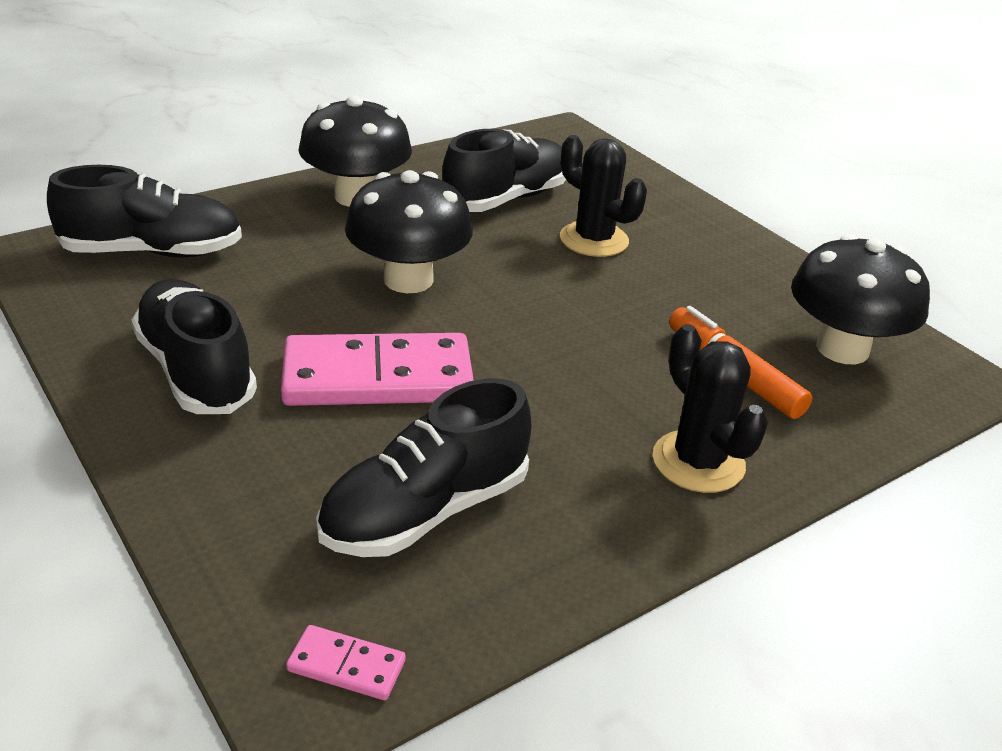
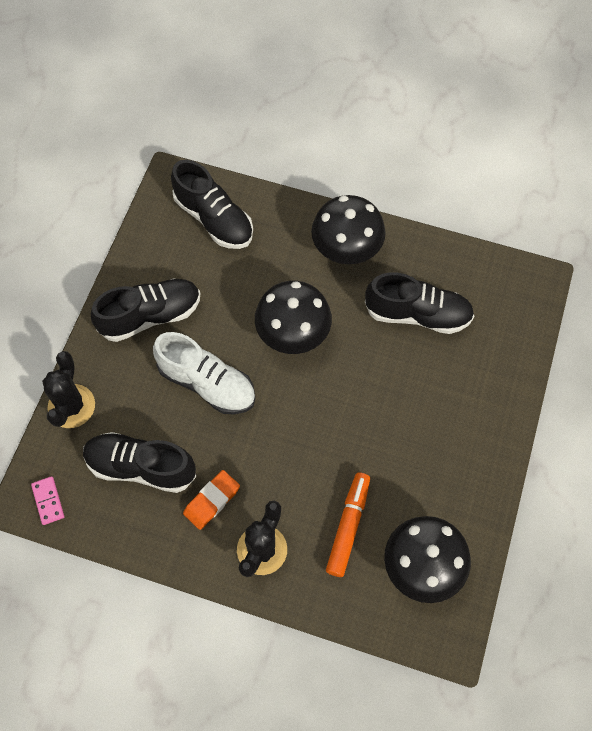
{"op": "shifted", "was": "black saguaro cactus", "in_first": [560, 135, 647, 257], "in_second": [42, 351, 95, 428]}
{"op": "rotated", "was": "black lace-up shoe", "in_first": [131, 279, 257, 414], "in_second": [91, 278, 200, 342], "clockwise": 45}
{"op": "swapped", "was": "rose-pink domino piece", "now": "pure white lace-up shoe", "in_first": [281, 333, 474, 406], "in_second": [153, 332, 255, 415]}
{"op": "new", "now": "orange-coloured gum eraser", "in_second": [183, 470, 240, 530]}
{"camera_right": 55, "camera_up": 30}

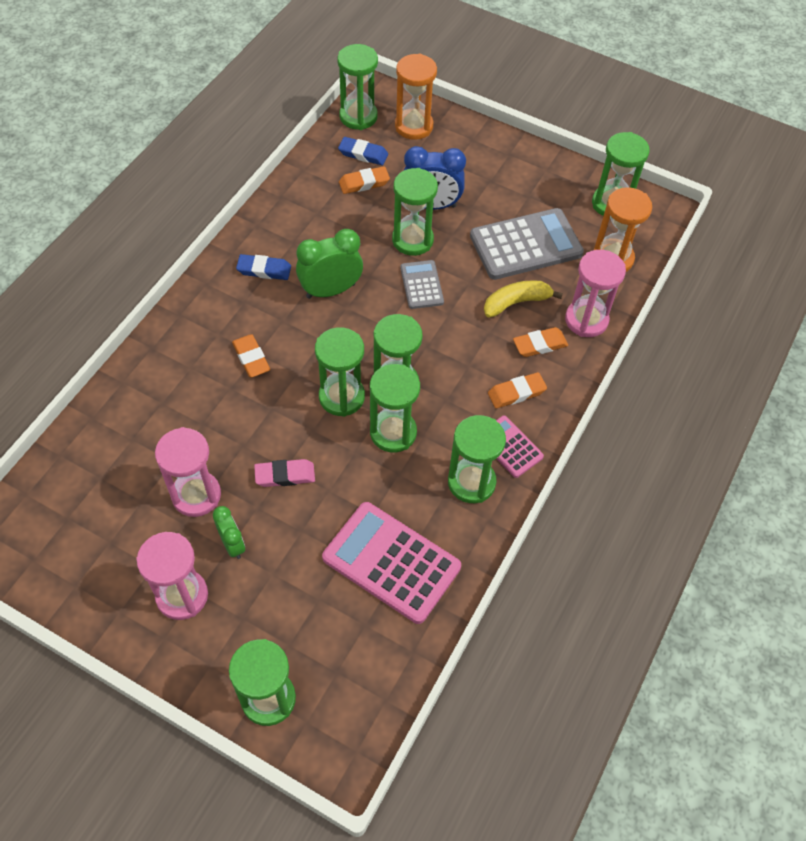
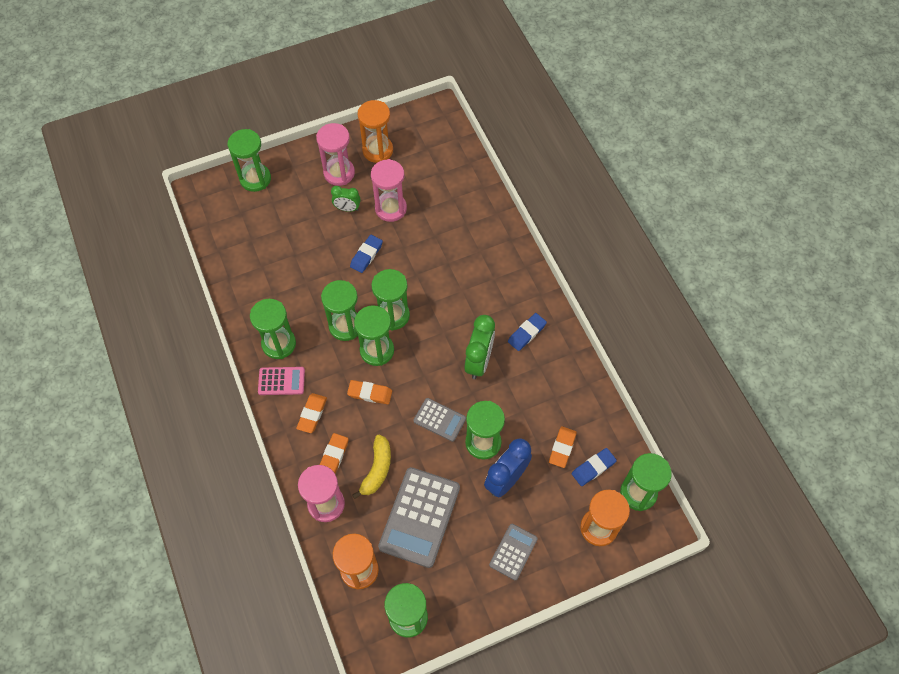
{"op": "shifted", "was": "orange-coloured gum eraser", "in_first": [232, 334, 270, 378], "in_second": [347, 380, 392, 404]}
{"op": "repainted", "was": "rose-pink gum eraser", "now": "cobalt gum eraser", "in_first": [254, 459, 315, 487], "in_second": [350, 235, 383, 273]}
{"op": "gone", "was": "rose-pink adding machine", "in_first": [322, 502, 461, 624]}
{"op": "new", "now": "orange-coloured hourglass", "in_second": [357, 100, 393, 163]}
{"op": "new", "now": "grey adding machine", "in_second": [489, 524, 538, 580]}
{"camera_right": 130, "camera_up": 5}

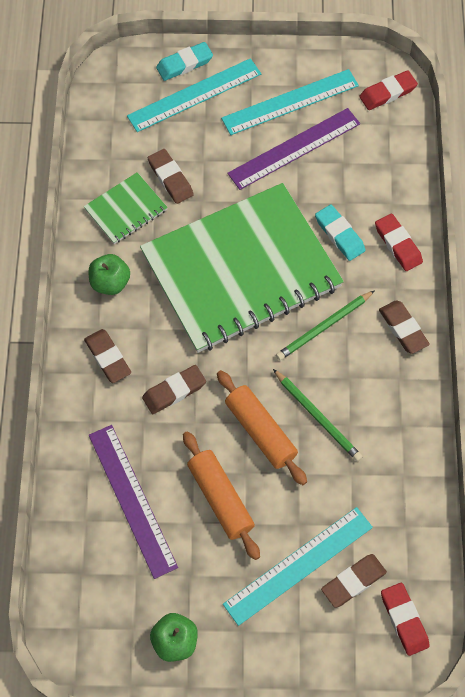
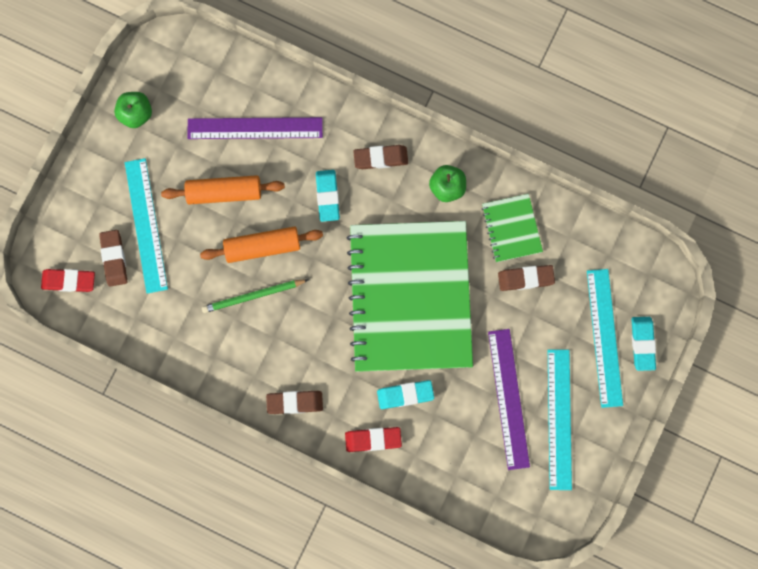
{"op": "gone", "was": "crimson gum eraser", "in_first": [359, 70, 418, 110]}
{"op": "gone", "was": "green pencil", "in_first": [276, 290, 375, 360]}
{"op": "repainted", "was": "brown gum eraser", "now": "aqua gum eraser", "in_first": [142, 365, 206, 414], "in_second": [316, 170, 340, 222]}
{"camera_right": 115, "camera_up": 15}

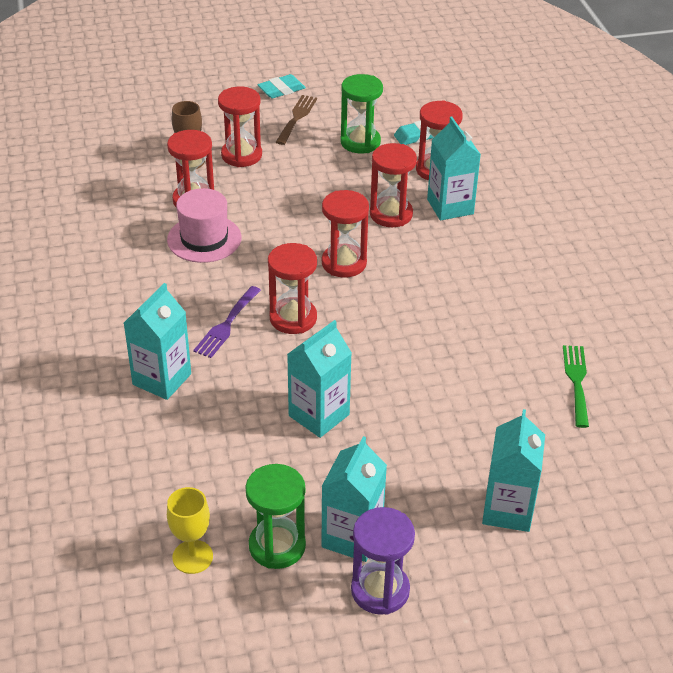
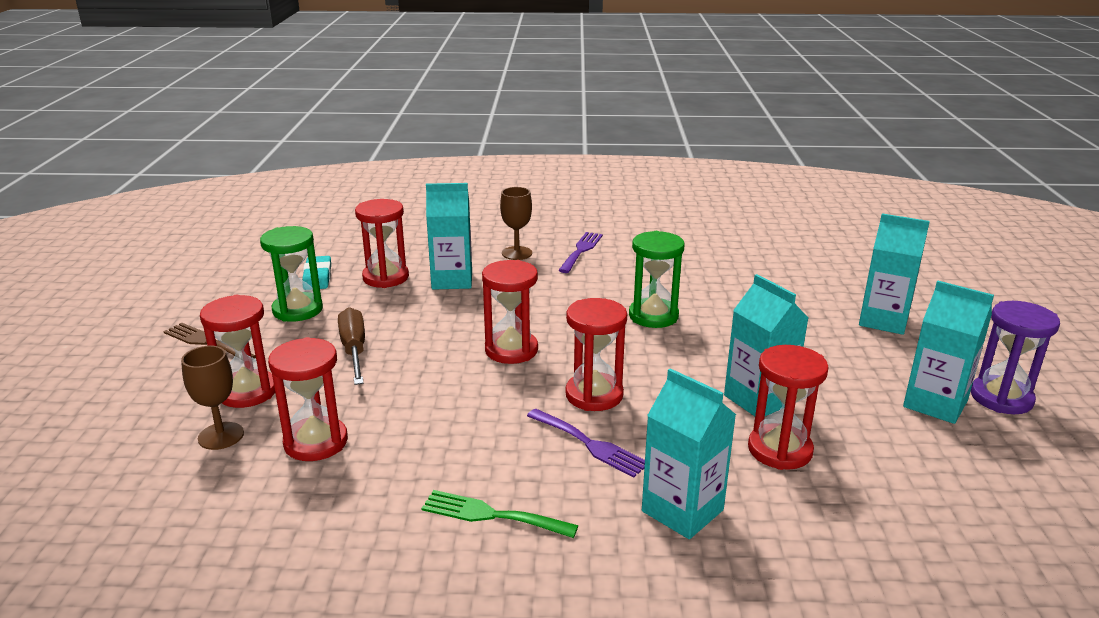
{"op": "gone", "was": "aqua gum eraser", "in_first": [257, 74, 306, 98]}
{"op": "shifted", "was": "crimson hourglass", "in_first": [370, 143, 417, 227], "in_second": [748, 345, 829, 470]}
{"op": "gone", "was": "rose-pink hat", "in_first": [167, 188, 242, 263]}
{"op": "shifted", "was": "green table fork", "in_first": [563, 345, 589, 428], "in_second": [421, 490, 578, 538]}
{"op": "shifted", "was": "green hourglass", "in_first": [245, 464, 306, 569], "in_second": [629, 231, 685, 328]}
{"op": "gone", "was": "bright yellow goblet", "in_first": [167, 487, 213, 574]}
{"op": "new", "now": "brown goblet", "in_second": [500, 187, 532, 260]}
{"op": "new", "now": "purple table fork", "in_second": [558, 232, 603, 273]}
{"op": "new", "now": "brown flat screwdriver", "in_second": [338, 307, 365, 385]}
{"camera_right": -75, "camera_up": -15}

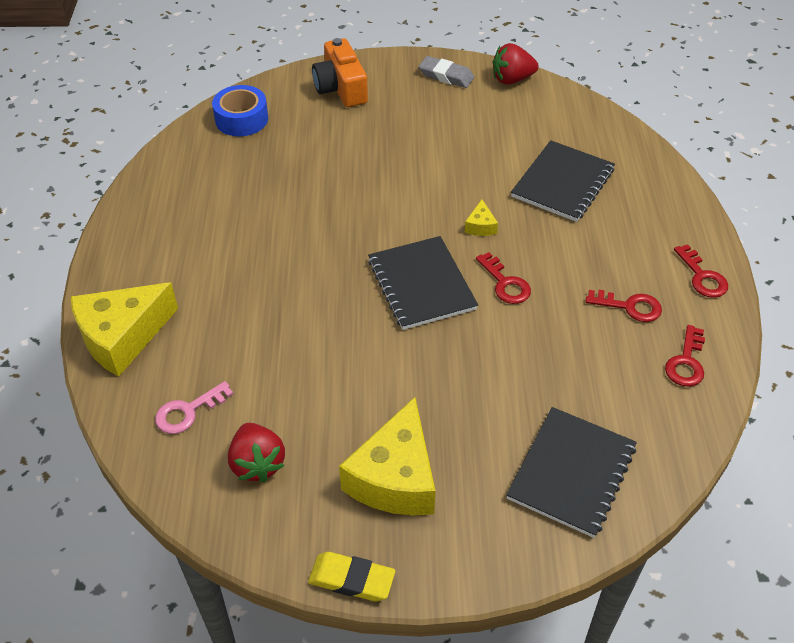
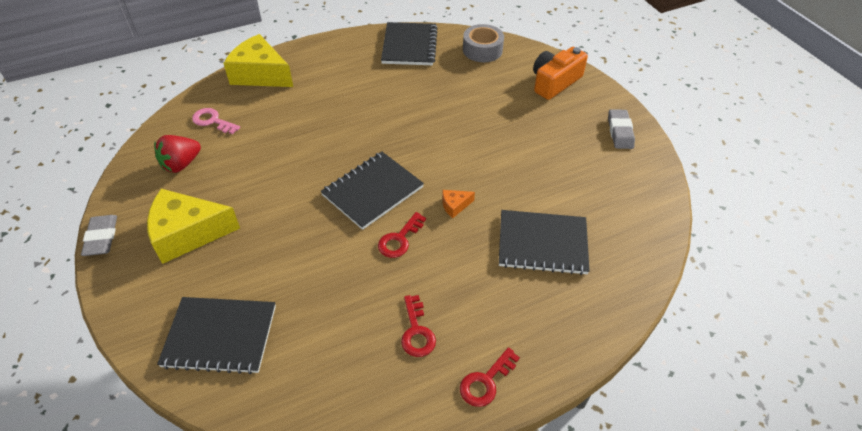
{"op": "gone", "was": "crimson berry", "in_first": [493, 43, 539, 85]}
{"op": "repainted", "was": "cobalt roll of tape", "now": "grey roll of tape", "in_first": [212, 85, 268, 136], "in_second": [463, 24, 504, 62]}
{"op": "repainted", "was": "bright yellow cheese", "now": "orange-coloured cheese", "in_first": [464, 199, 498, 236], "in_second": [442, 190, 475, 218]}
{"op": "gone", "was": "crimson key", "in_first": [665, 325, 705, 387]}
{"op": "repainted", "was": "bright yellow gum eraser", "now": "grey gum eraser", "in_first": [308, 552, 395, 602], "in_second": [81, 215, 117, 256]}
{"op": "new", "now": "black notebook", "in_second": [381, 22, 438, 65]}
{"camera_right": 65, "camera_up": 0}

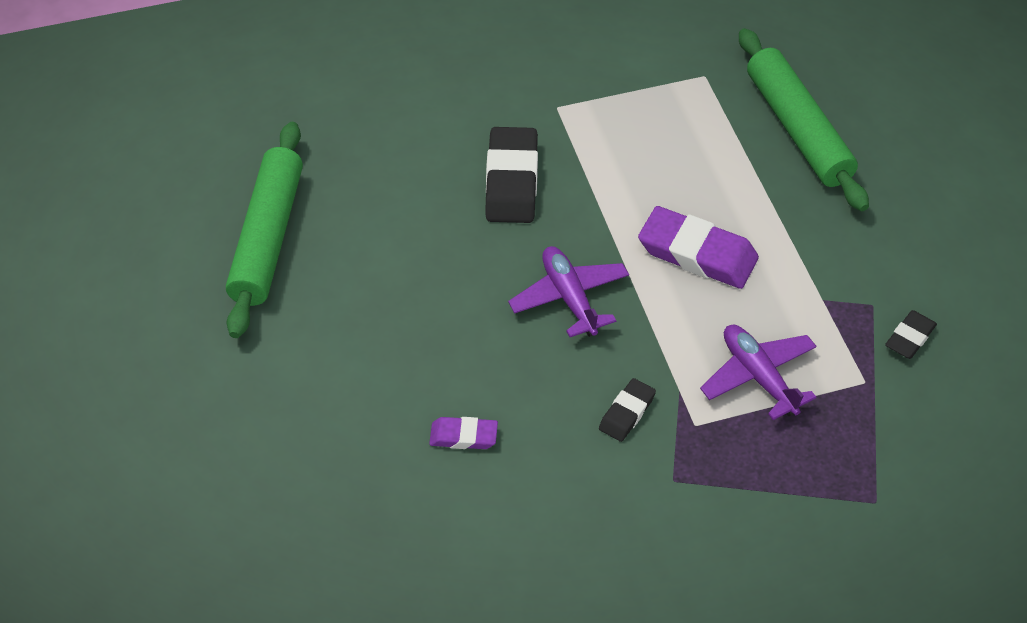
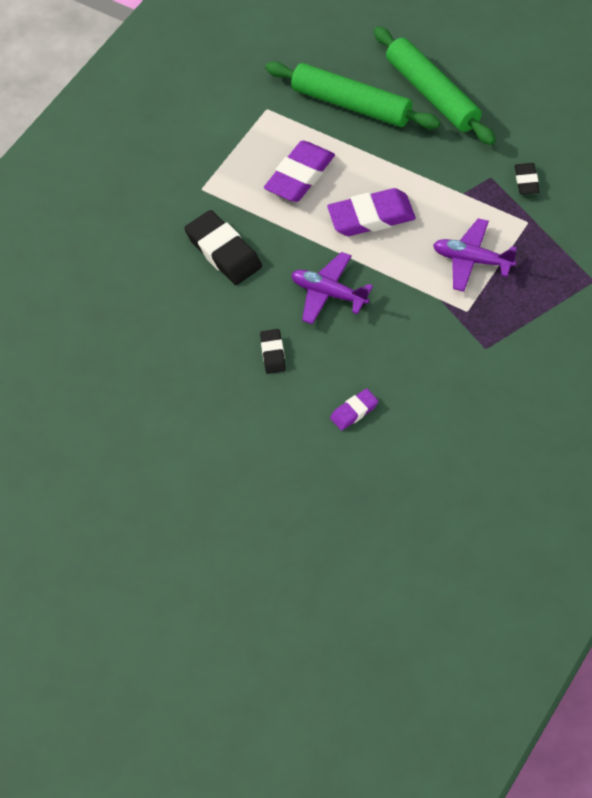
{"op": "shifted", "was": "green pastry roller", "in_first": [226, 122, 303, 338], "in_second": [374, 26, 496, 145]}
{"op": "shifted", "was": "black gum eraser", "in_first": [599, 378, 656, 442], "in_second": [260, 329, 286, 374]}
{"op": "new", "now": "purple gum eraser", "in_second": [264, 141, 335, 202]}
{"camera_right": -35, "camera_up": 5}

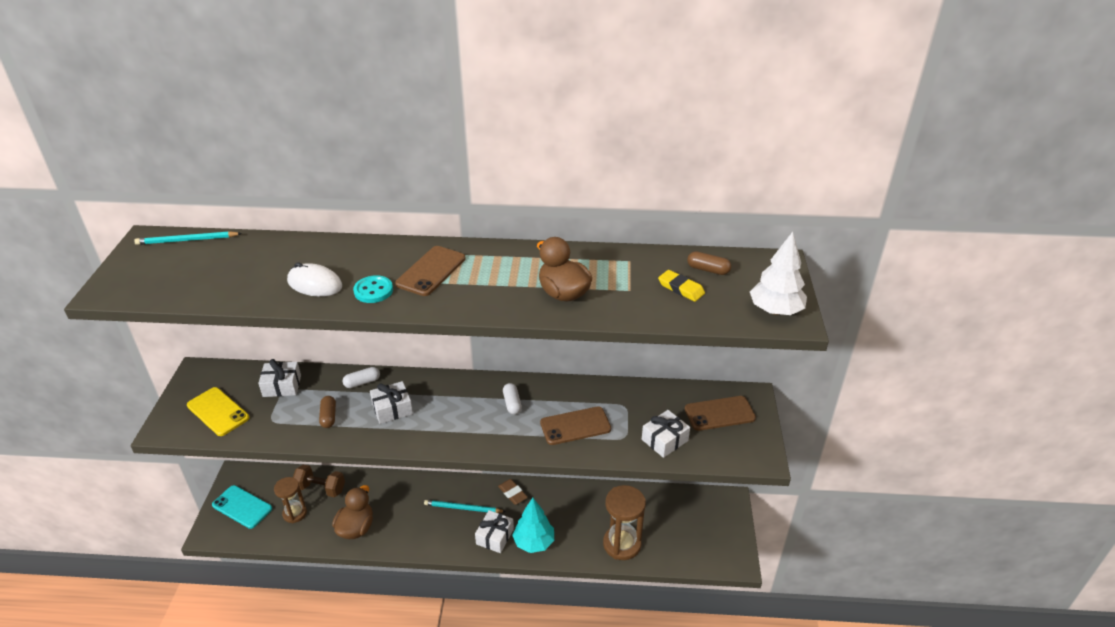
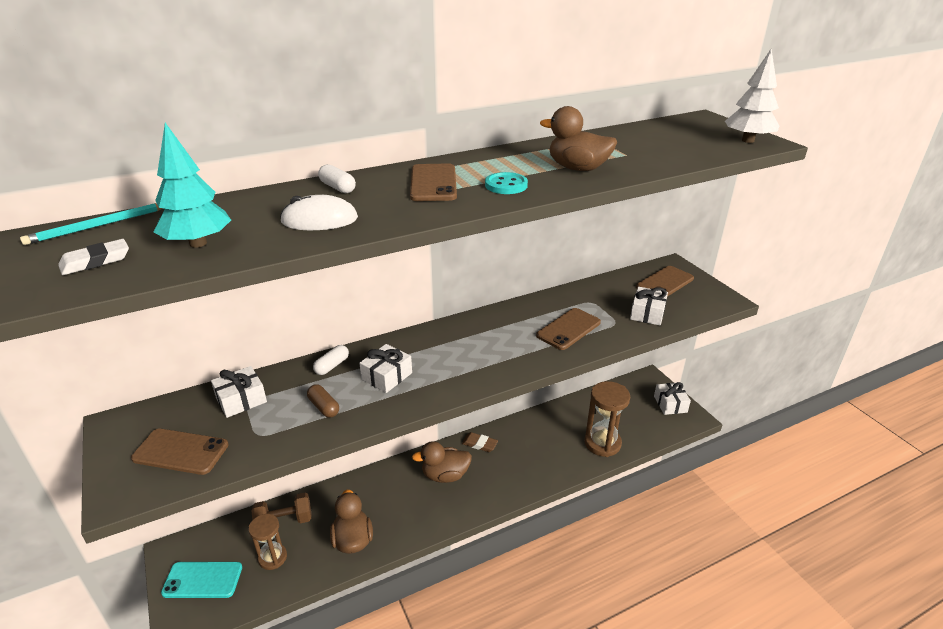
{"op": "gone", "was": "brown pill shape", "in_first": [687, 251, 731, 275]}
{"op": "gone", "was": "bright yellow gum eraser", "in_first": [658, 270, 705, 302]}
{"op": "shifted", "was": "aqua button", "in_first": [353, 275, 393, 303], "in_second": [485, 172, 528, 194]}
{"op": "shifted", "was": "pure white pill shape", "in_first": [503, 383, 522, 415], "in_second": [318, 164, 356, 193]}
{"op": "repainted", "was": "bright yellow phone", "now": "brown phone", "in_first": [187, 387, 249, 436], "in_second": [131, 429, 229, 475]}
{"op": "shifted", "was": "aqua toy tree", "in_first": [512, 498, 554, 553], "in_second": [154, 123, 231, 248]}
{"op": "swapped", "was": "aqua pencil", "now": "brown toy duck", "in_first": [424, 500, 506, 513], "in_second": [412, 441, 472, 483]}
{"op": "shifted", "was": "pure white wrapped gift", "in_first": [475, 510, 514, 553], "in_second": [654, 382, 691, 415]}
{"op": "new", "now": "pure white gum eraser", "in_second": [58, 239, 129, 275]}
{"camera_right": -30, "camera_up": -5}

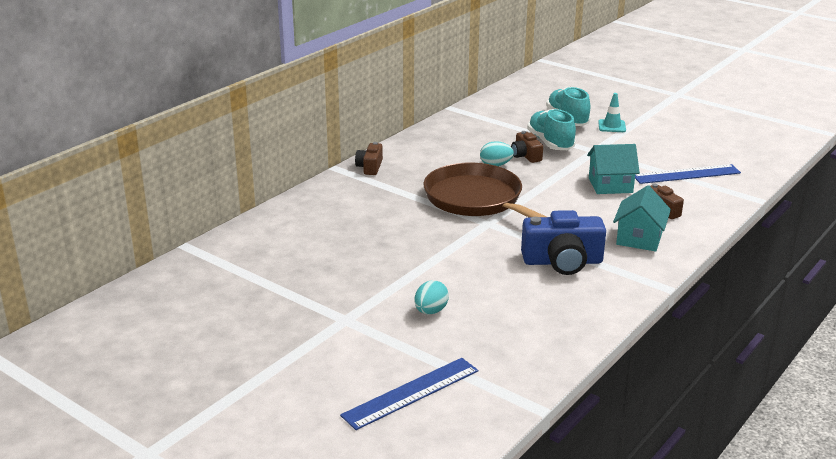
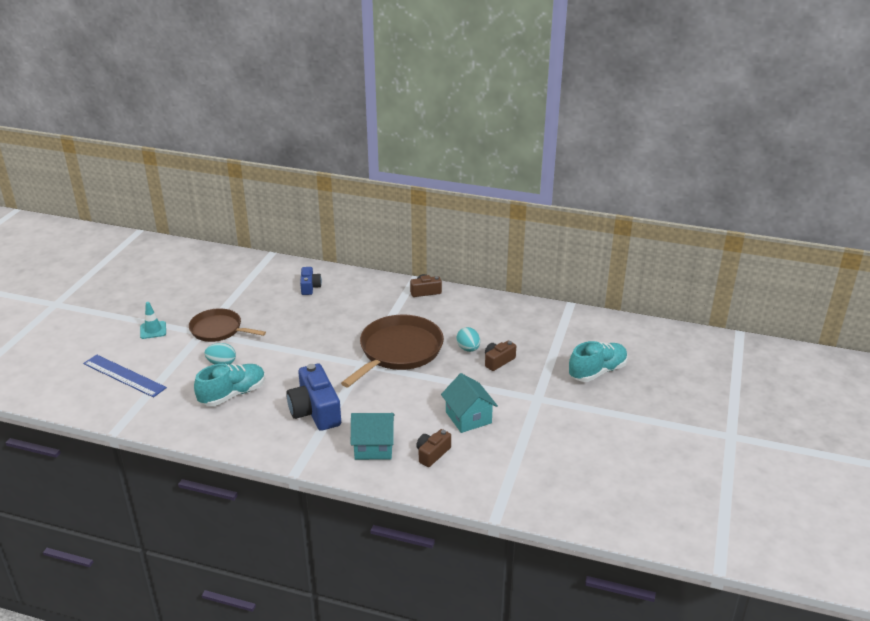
{"op": "shifted", "was": "aqua road cone", "in_first": [598, 93, 626, 132], "in_second": [140, 302, 166, 339]}
{"op": "shifted", "was": "aqua lace-up shoe", "in_first": [527, 109, 576, 150], "in_second": [194, 364, 265, 406]}
{"op": "gone", "was": "cobalt ruler", "in_first": [635, 164, 741, 184]}
{"op": "new", "now": "cobalt camera", "in_second": [300, 267, 322, 295]}
{"op": "new", "now": "brown pan", "in_second": [189, 308, 266, 342]}
{"camera_right": 70, "camera_up": 5}

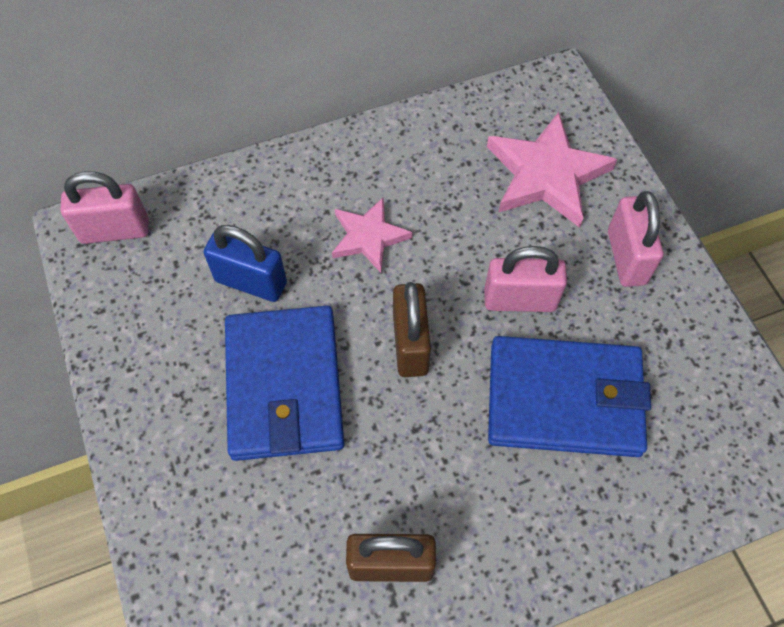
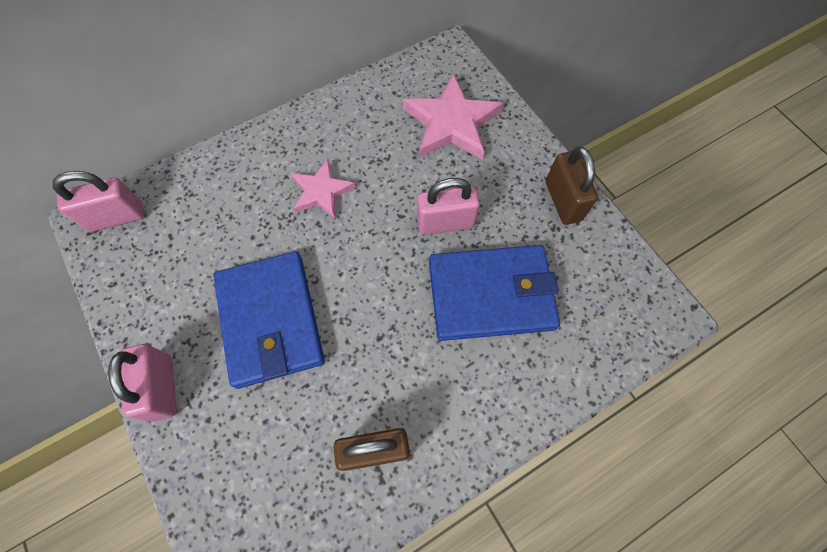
{"op": "shifted", "was": "rose-pink lock", "in_first": [608, 191, 663, 287], "in_second": [108, 344, 177, 421]}
{"op": "gone", "was": "cobalt lock", "in_first": [204, 225, 287, 302]}
{"op": "shifted", "was": "brown lock", "in_first": [393, 282, 431, 377], "in_second": [546, 147, 598, 225]}
{"camera_right": -10, "camera_up": 5}

